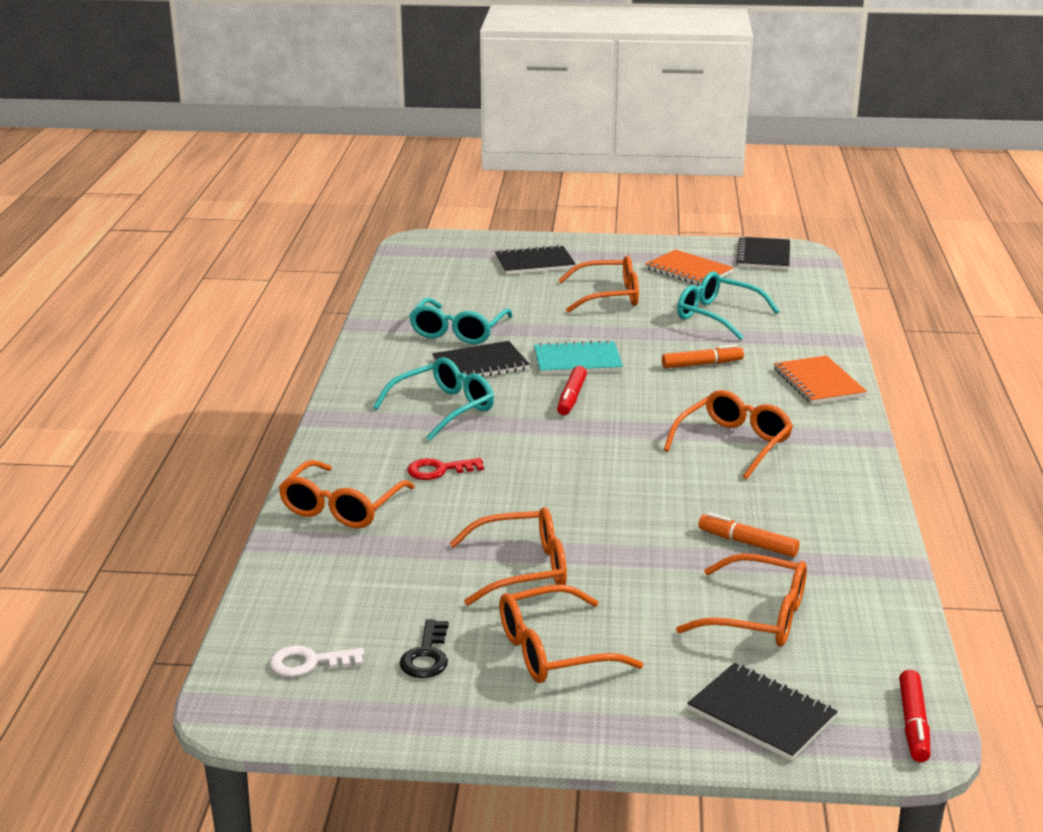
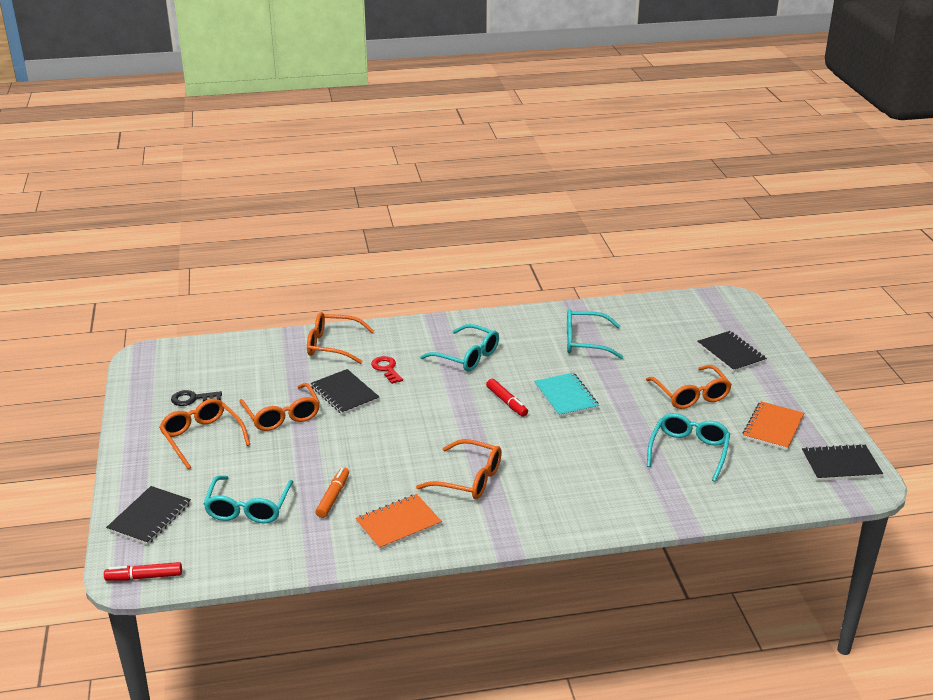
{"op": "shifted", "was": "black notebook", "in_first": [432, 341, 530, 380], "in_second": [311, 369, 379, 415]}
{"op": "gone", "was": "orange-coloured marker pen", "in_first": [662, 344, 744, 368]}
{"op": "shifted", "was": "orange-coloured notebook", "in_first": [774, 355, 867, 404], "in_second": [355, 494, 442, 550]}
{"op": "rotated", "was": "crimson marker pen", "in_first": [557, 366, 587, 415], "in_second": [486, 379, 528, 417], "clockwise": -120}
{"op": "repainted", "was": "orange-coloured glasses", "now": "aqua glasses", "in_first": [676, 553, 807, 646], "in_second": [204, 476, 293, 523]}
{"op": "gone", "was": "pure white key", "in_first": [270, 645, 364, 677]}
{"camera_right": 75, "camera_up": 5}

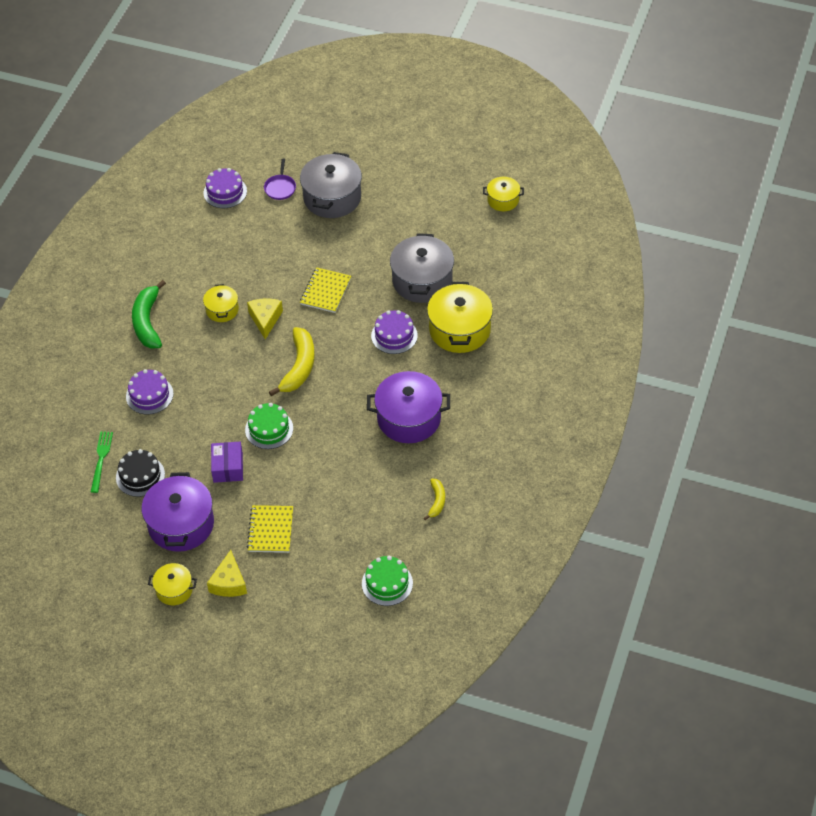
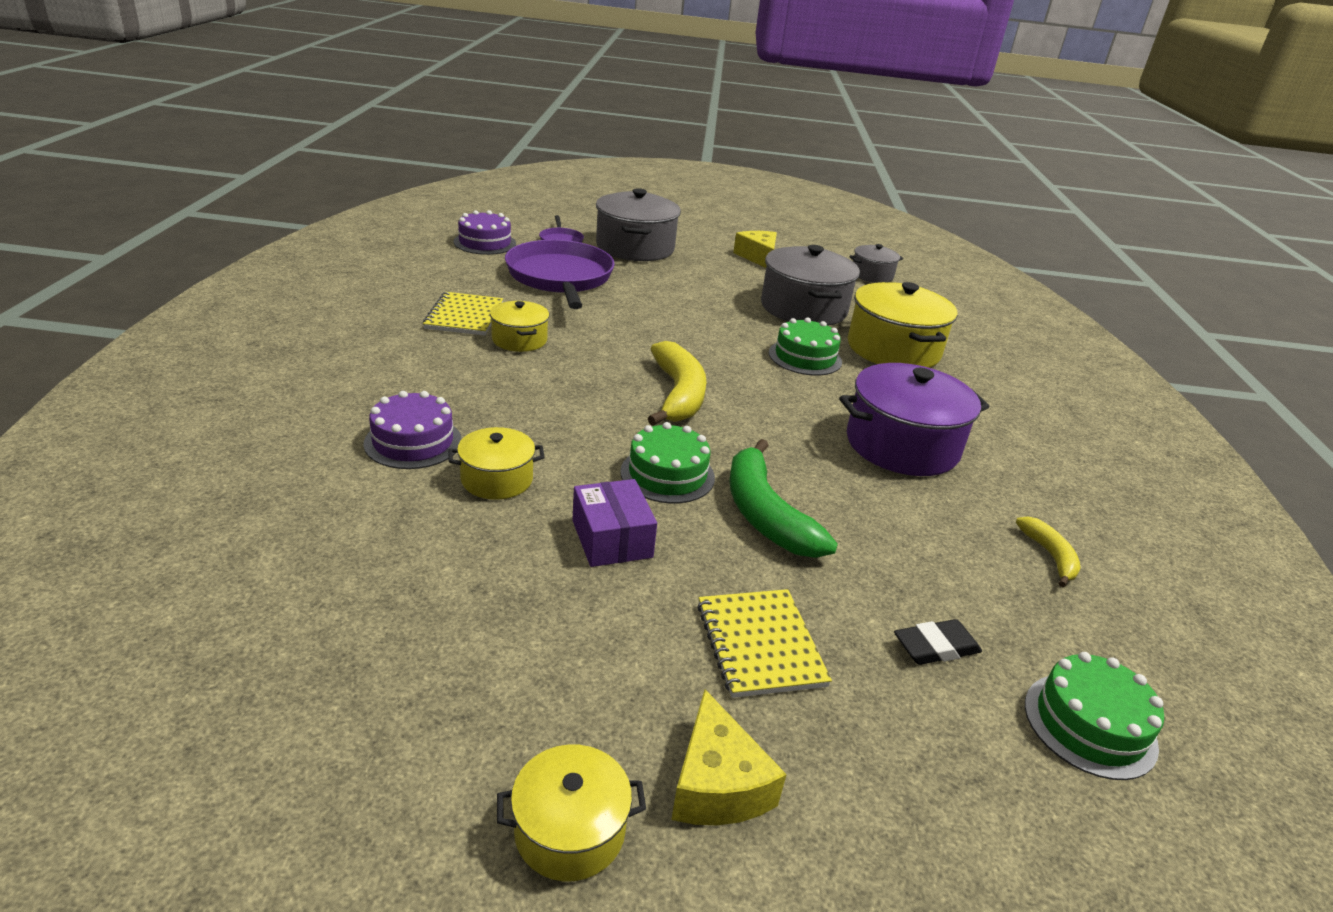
{"op": "shifted", "was": "bright yellow cooking pot", "in_first": [483, 177, 524, 211], "in_second": [448, 427, 545, 500]}
{"op": "shifted", "was": "bright yellow notebook", "in_first": [300, 267, 351, 313], "in_second": [423, 292, 503, 336]}
{"op": "shifted", "was": "green banana", "in_first": [132, 280, 166, 349], "in_second": [729, 439, 838, 558]}
{"op": "shifted", "was": "bright yellow cheese", "in_first": [247, 298, 283, 339], "in_second": [733, 231, 777, 268]}
{"op": "repainted", "was": "purple layer cake", "now": "green layer cake", "in_first": [371, 310, 418, 354], "in_second": [769, 318, 842, 376]}
{"op": "gone", "was": "green table fork", "in_first": [91, 431, 113, 493]}
{"op": "gone", "was": "black layer cake", "in_first": [116, 449, 165, 497]}
{"op": "gone", "was": "purple cooking pot", "in_first": [141, 472, 214, 552]}
{"op": "new", "now": "purple pan", "in_second": [505, 240, 615, 309]}
{"op": "new", "now": "grey cooking pot", "in_second": [849, 244, 903, 283]}
{"op": "new", "now": "black gum eraser", "in_second": [894, 619, 982, 665]}
{"camera_right": -20, "camera_up": -20}

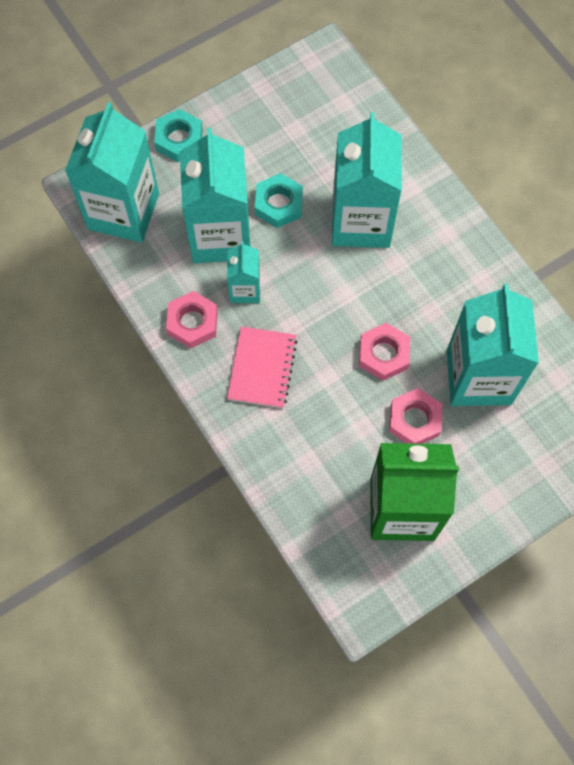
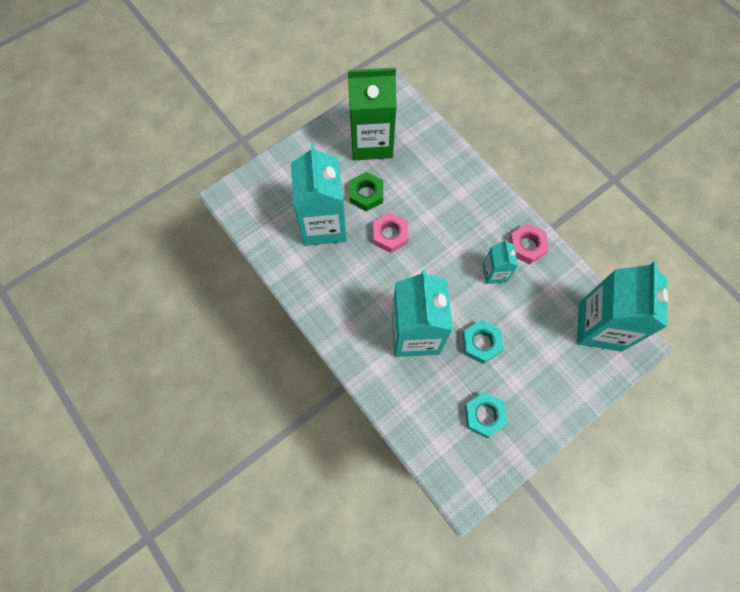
{"op": "shifted", "was": "aqua hexagon nut", "in_first": [154, 109, 203, 162], "in_second": [465, 392, 508, 438]}
{"op": "gone", "was": "aqua milk carton", "in_first": [180, 128, 251, 263]}
{"op": "gone", "was": "rose-pink notebook", "in_first": [227, 326, 297, 408]}
{"op": "repainted", "was": "rose-pink hexagon nut", "now": "green hexagon nut", "in_first": [389, 388, 443, 444], "in_second": [350, 172, 383, 211]}
{"camera_right": 175, "camera_up": 0}

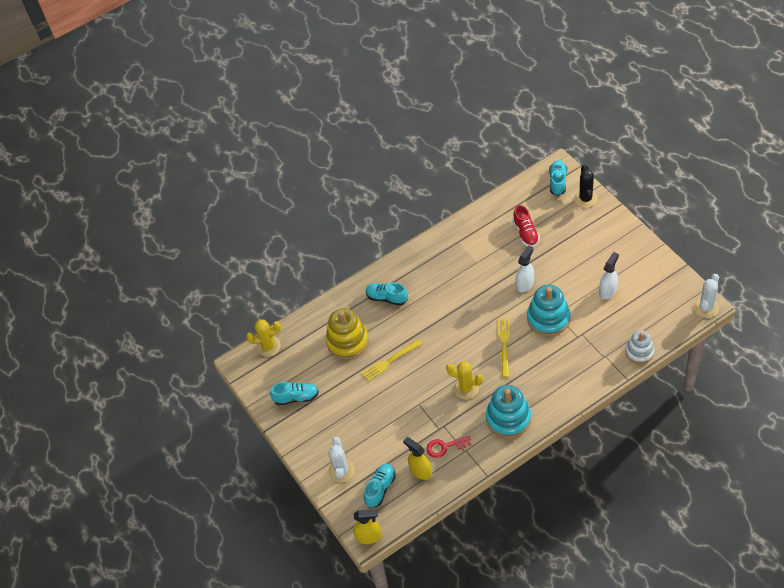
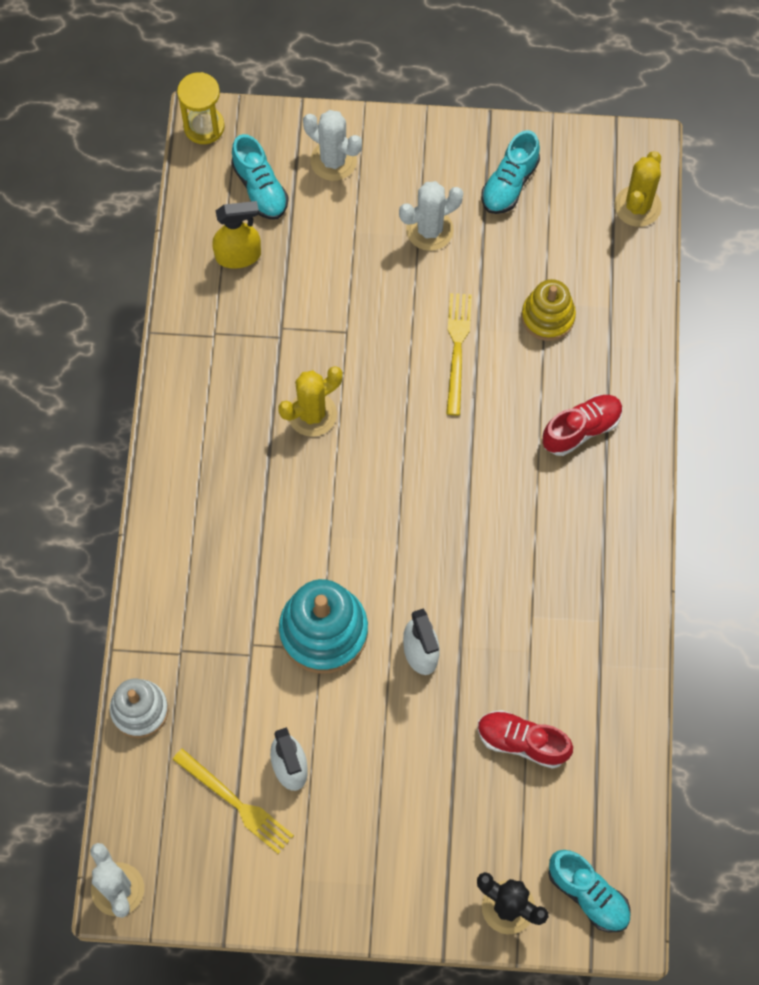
{"op": "repainted", "was": "aqua lace-up shoe", "now": "crimson lace-up shoe", "in_first": [366, 283, 408, 306], "in_second": [542, 395, 623, 456]}
{"op": "scaled", "was": "bright yellow stacking rings", "in_first": [326, 308, 369, 359], "in_second": [522, 279, 576, 341], "ratio": 0.64}
{"op": "shifted", "was": "bright yellow table fork", "in_first": [498, 319, 510, 377], "in_second": [173, 749, 294, 854]}
{"op": "gone", "was": "aqua stacking rings", "in_first": [486, 385, 531, 438]}
{"op": "gone", "was": "crimson key", "in_first": [426, 436, 471, 458]}
{"op": "swapped", "was": "bright yellow spray bottle", "now": "bright yellow hourglass", "in_first": [353, 509, 382, 544], "in_second": [177, 72, 225, 144]}
{"op": "new", "now": "pure white saguaro cactus", "in_second": [399, 181, 463, 251]}
{"camera_right": 120, "camera_up": 15}

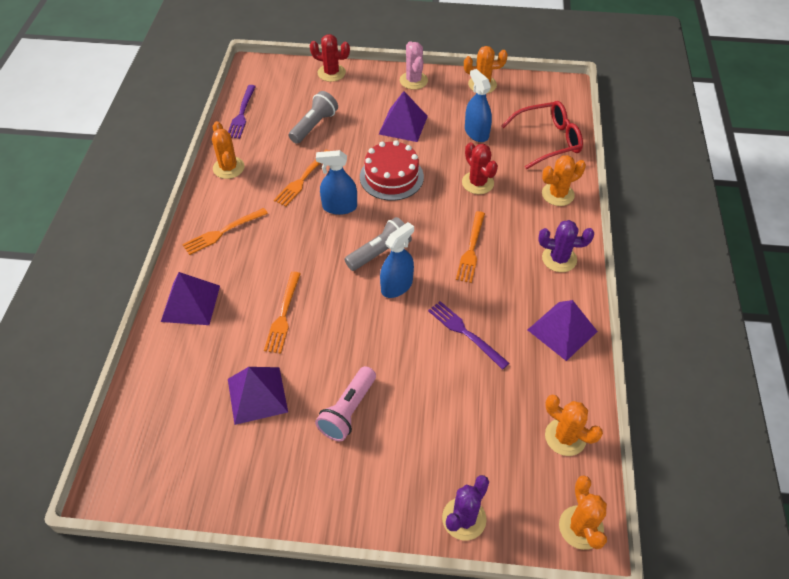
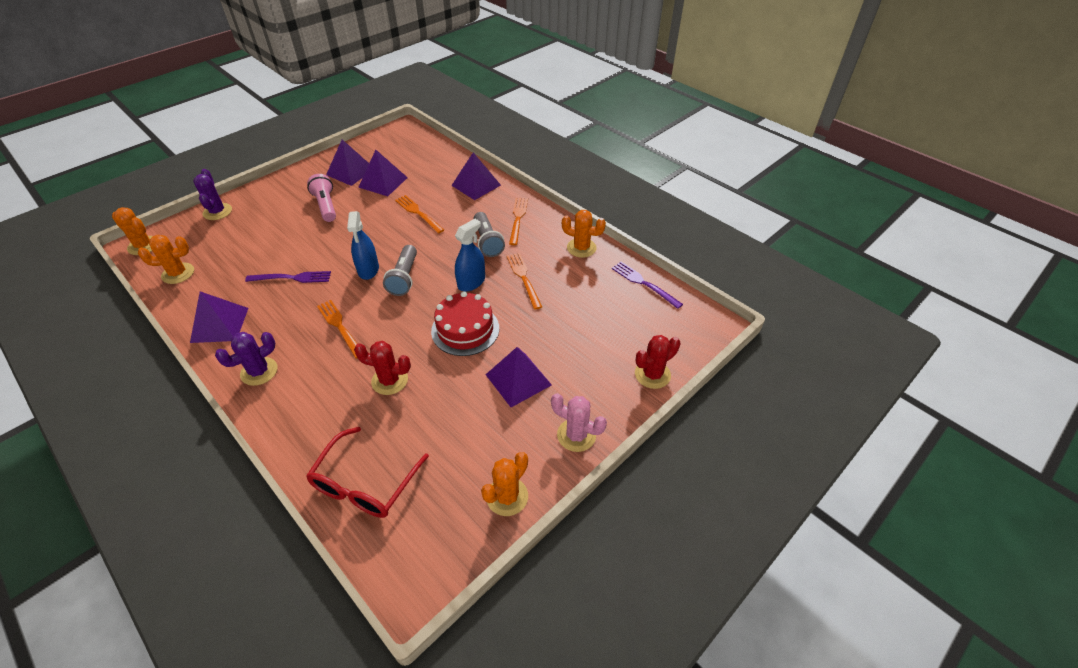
{"op": "gone", "was": "cobalt spray bottle", "in_first": [465, 69, 492, 142]}
{"op": "shifted", "was": "grey flashlight", "in_first": [289, 91, 338, 144], "in_second": [474, 212, 505, 257]}
{"op": "gone", "was": "orange-coloured saguaro cactus", "in_first": [542, 155, 586, 206]}
{"op": "new", "now": "purple pyramid shape", "in_second": [326, 140, 369, 186]}
{"camera_right": 130, "camera_up": -5}

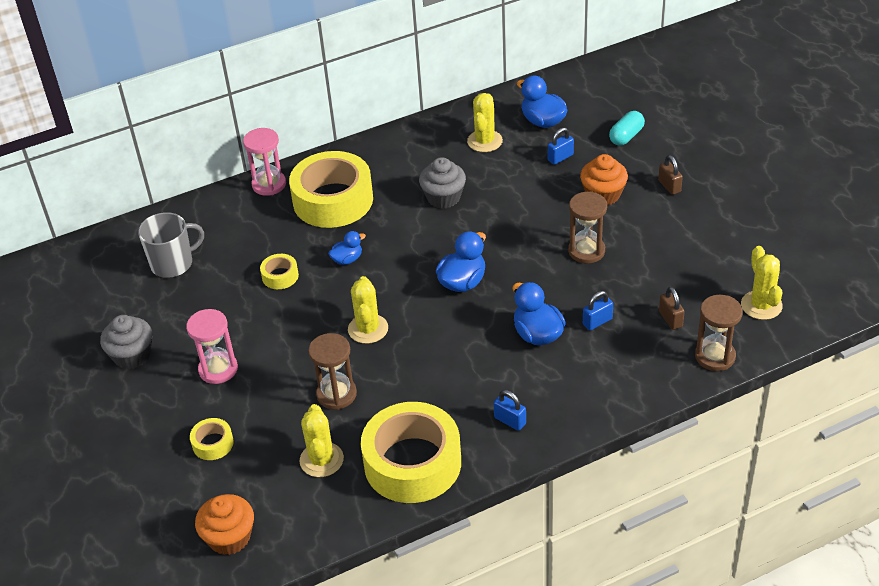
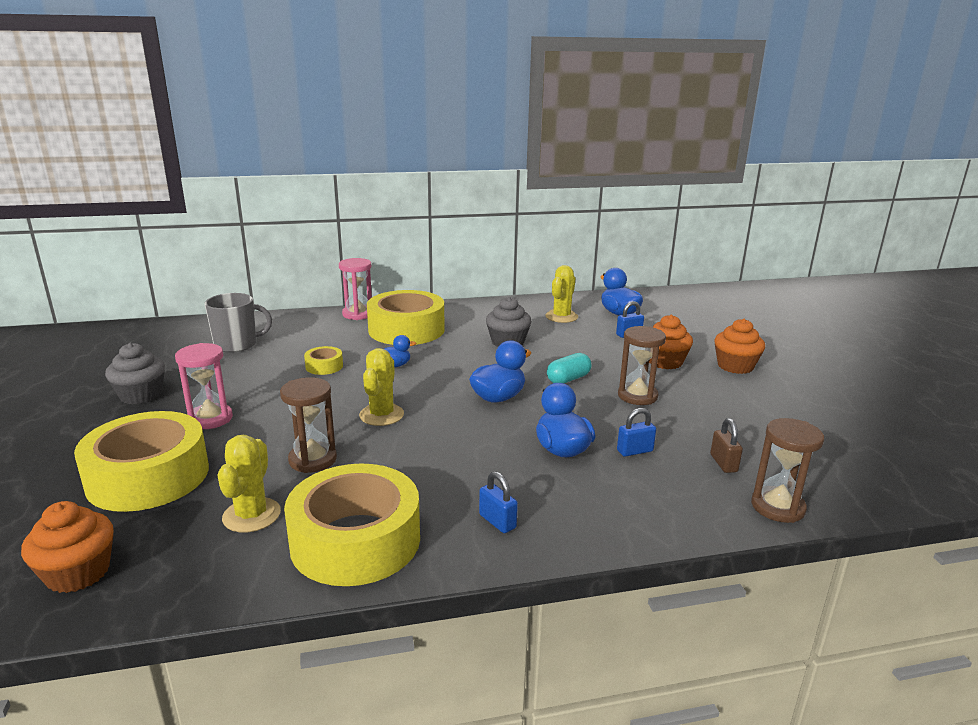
{"op": "shifted", "was": "aqua pill shape", "in_first": [609, 111, 645, 145], "in_second": [547, 353, 591, 383]}
{"op": "swapped", "was": "brown lock", "now": "orange-coloured fairy cake", "in_first": [658, 155, 683, 195], "in_second": [714, 319, 765, 374]}
{"op": "gone", "was": "bright yellow saguaro cactus", "in_first": [741, 246, 783, 320]}
{"op": "scaled", "was": "bright yellow roll of tape", "in_first": [190, 418, 234, 460], "in_second": [74, 411, 209, 512], "ratio": 2.32}
{"camera_right": 10, "camera_up": -20}

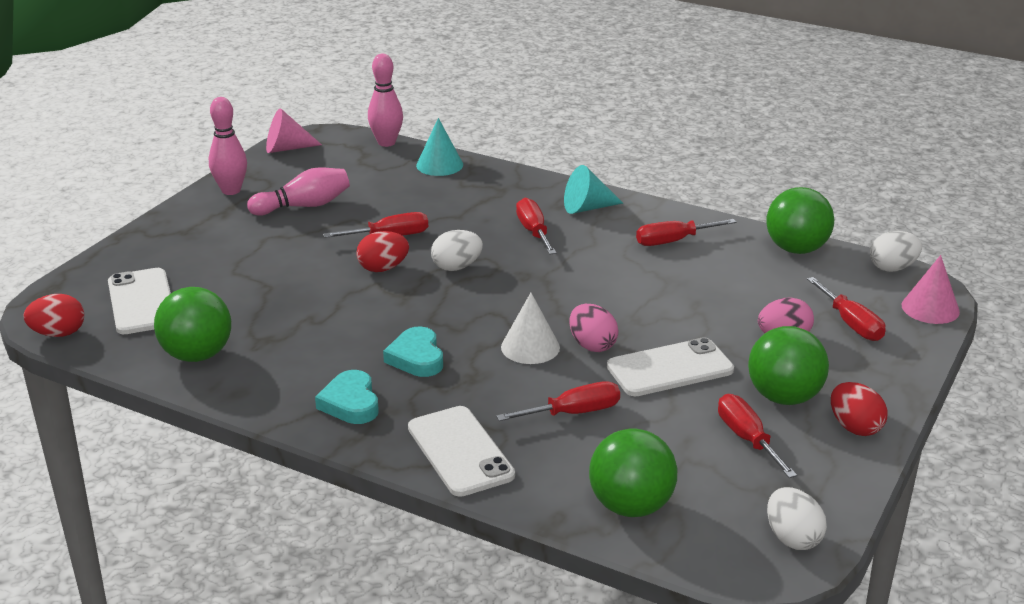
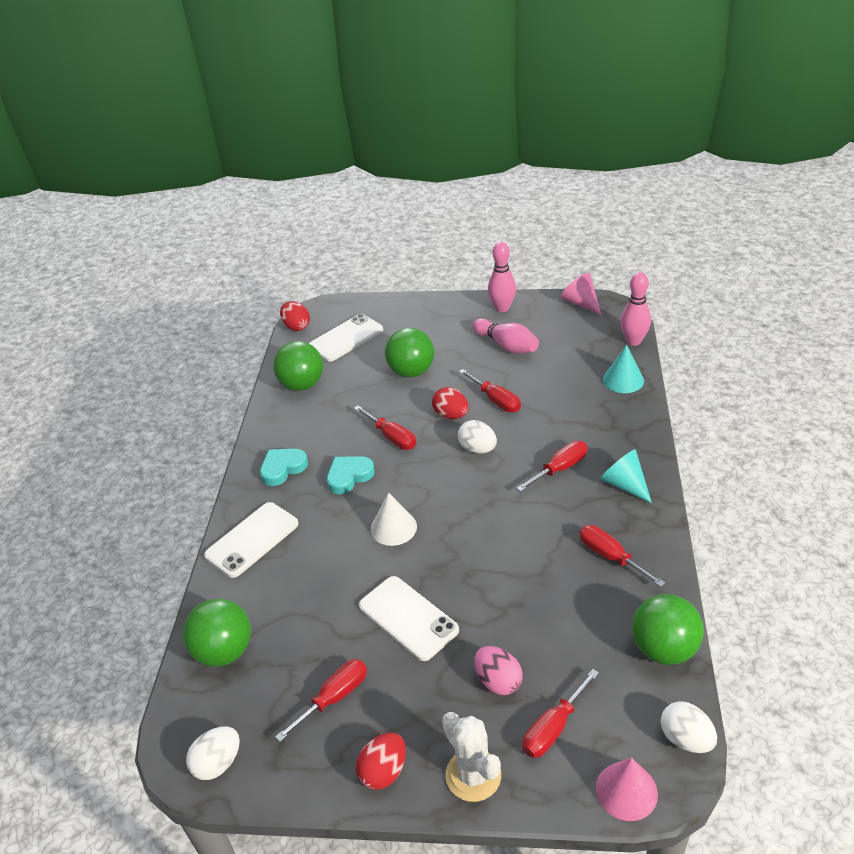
{"op": "gone", "was": "rose-pink egg shape", "in_first": [569, 304, 619, 352]}
{"op": "shifted", "was": "green ball", "in_first": [748, 326, 829, 405], "in_second": [385, 328, 434, 377]}
{"op": "shifted", "was": "crimson flat screwdriver", "in_first": [496, 381, 620, 421], "in_second": [354, 406, 416, 450]}
{"op": "new", "now": "pure white saguaro cactus", "in_second": [442, 712, 501, 802]}
{"camera_right": 70, "camera_up": 10}

